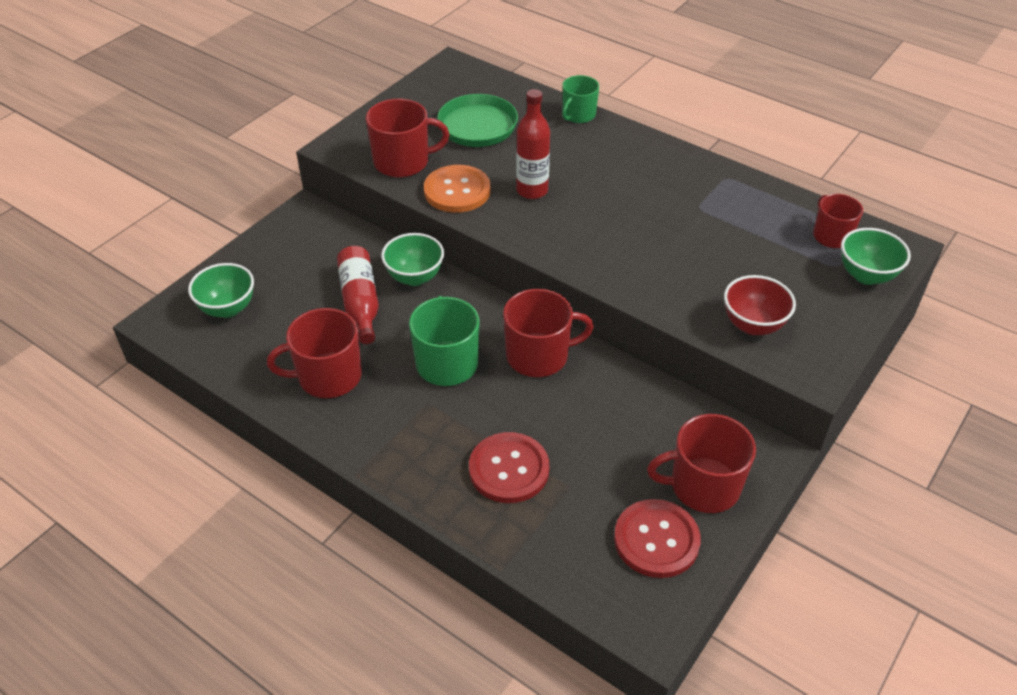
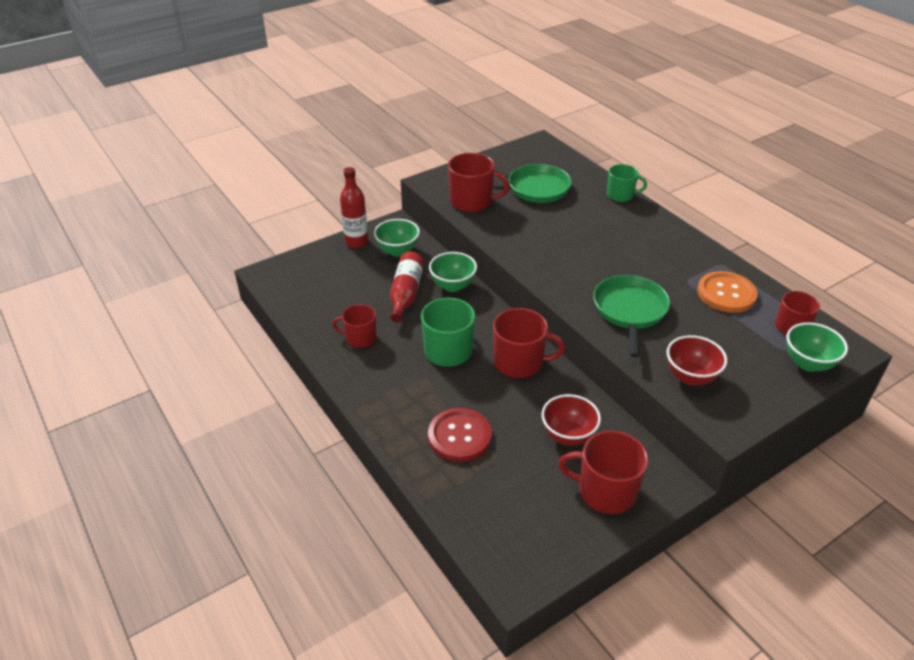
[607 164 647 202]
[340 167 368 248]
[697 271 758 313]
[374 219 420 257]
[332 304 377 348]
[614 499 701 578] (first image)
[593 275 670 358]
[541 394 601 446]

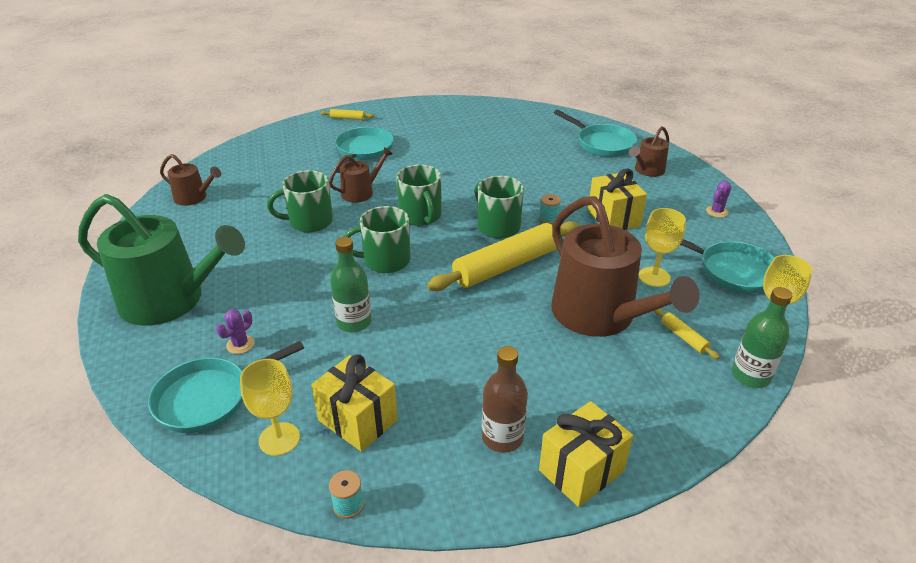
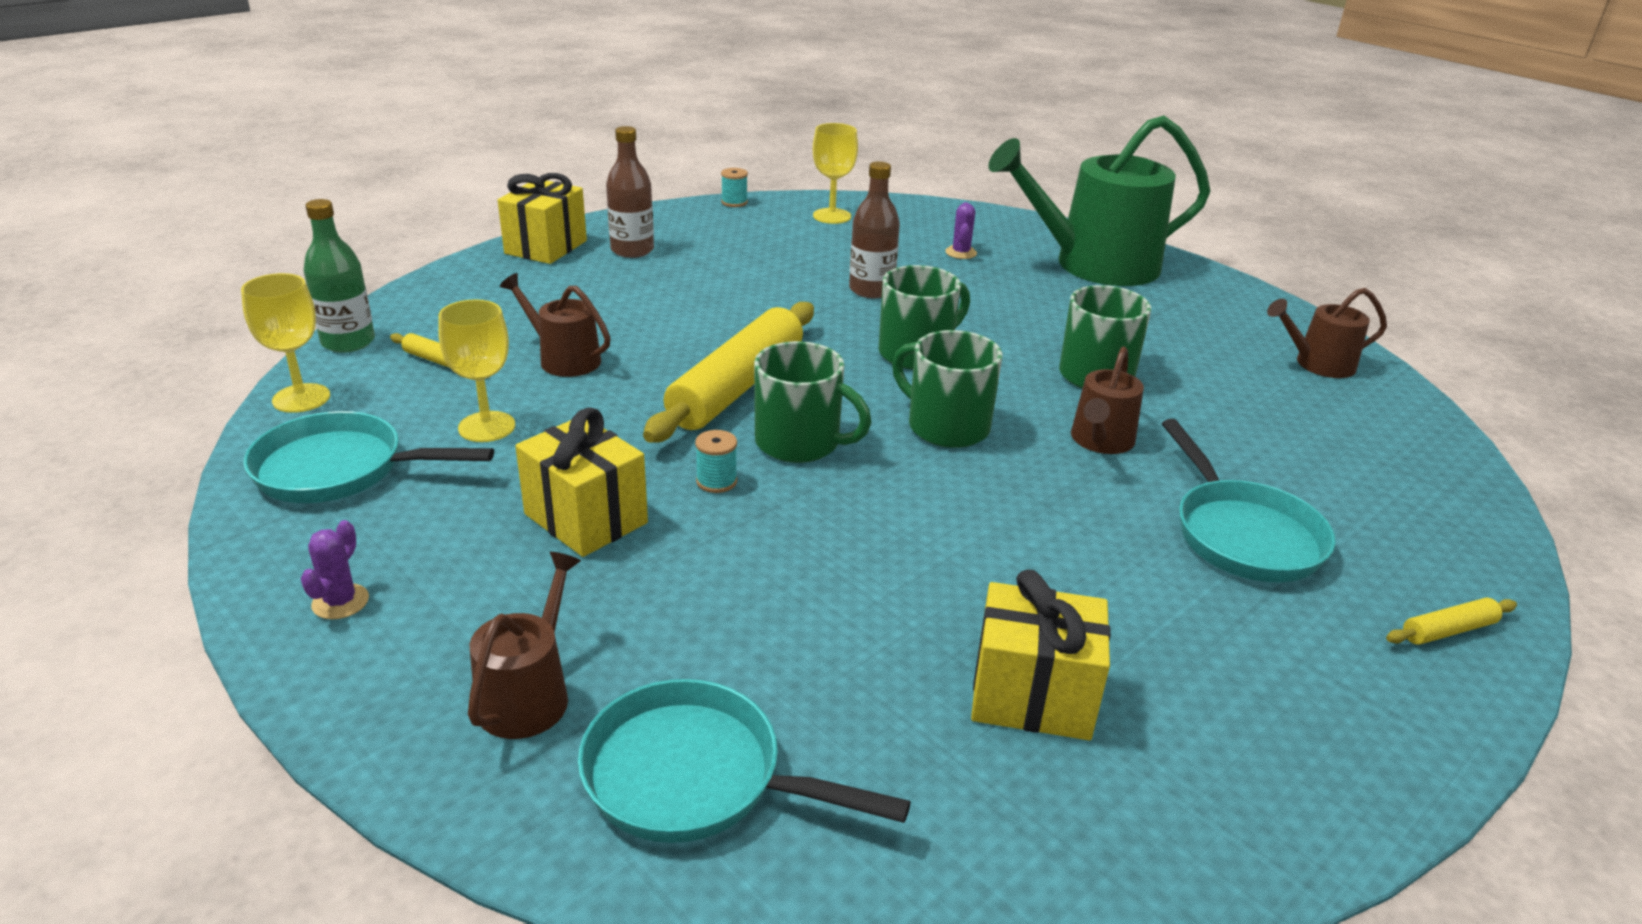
[500 273 611 377]
[849 161 900 298]
[148 341 304 433] (first image)
[971 570 1111 740]

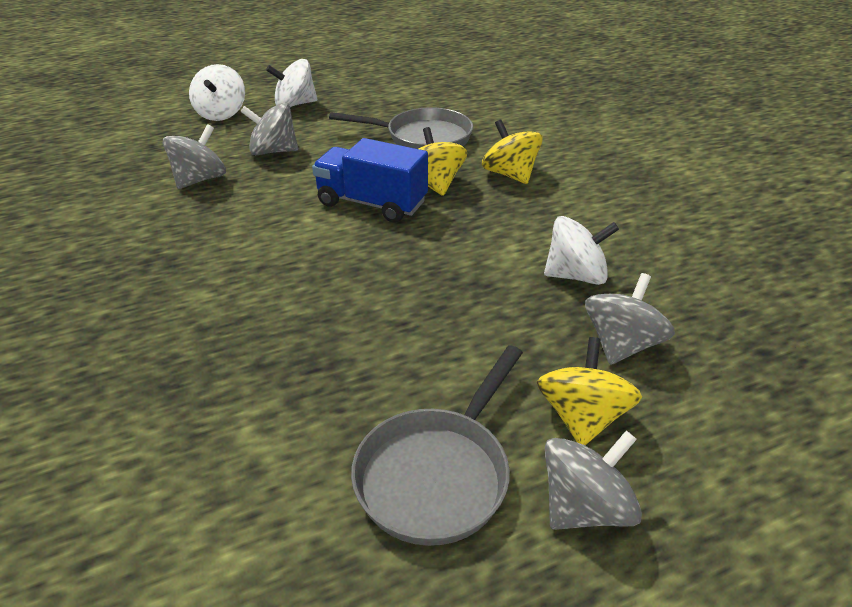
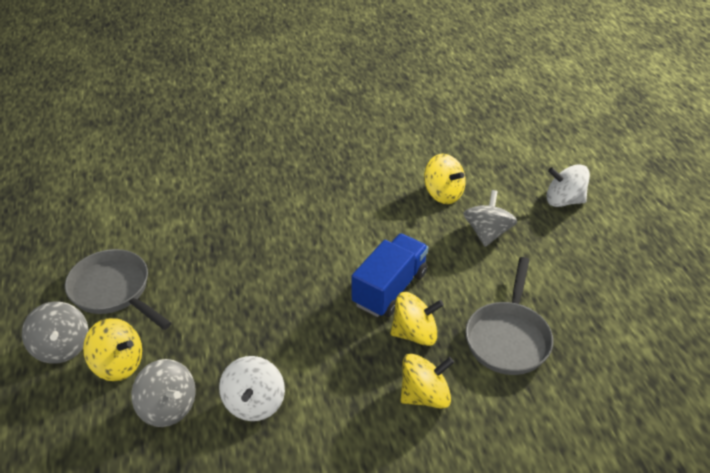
[266 59 317 107] (first image)
[424 154 466 204]

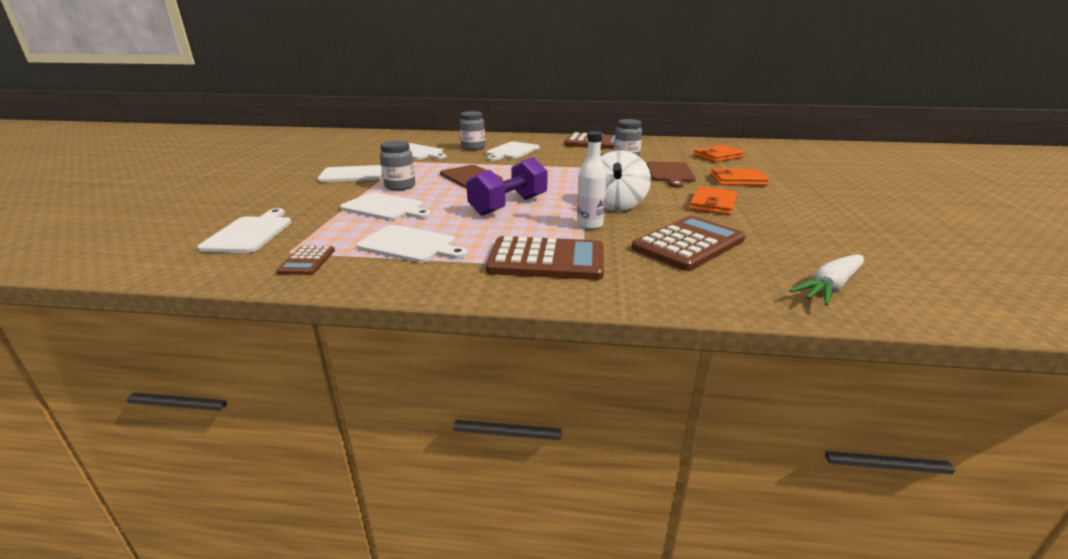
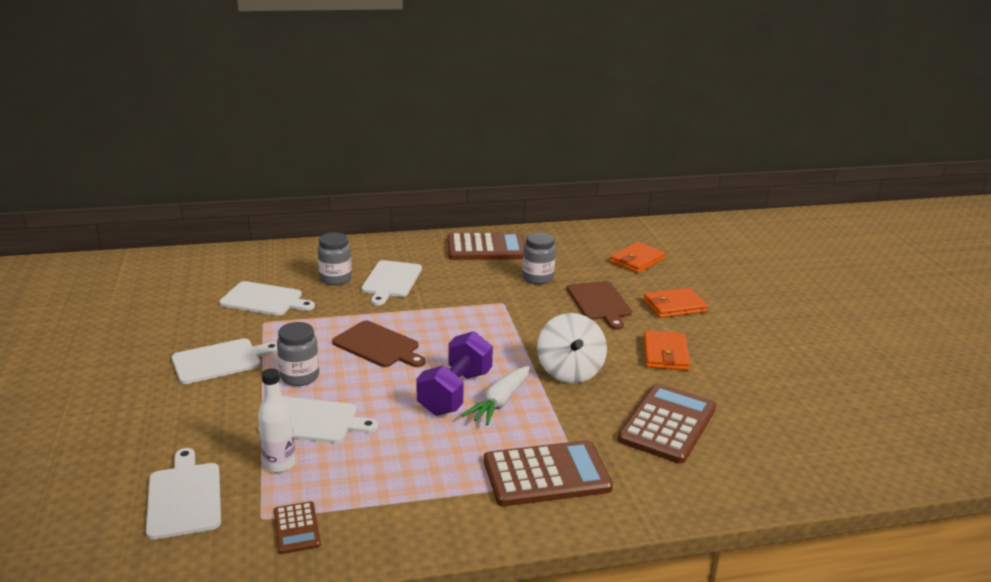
[258 368 296 472]
[356 225 468 263] (first image)
[462 366 530 426]

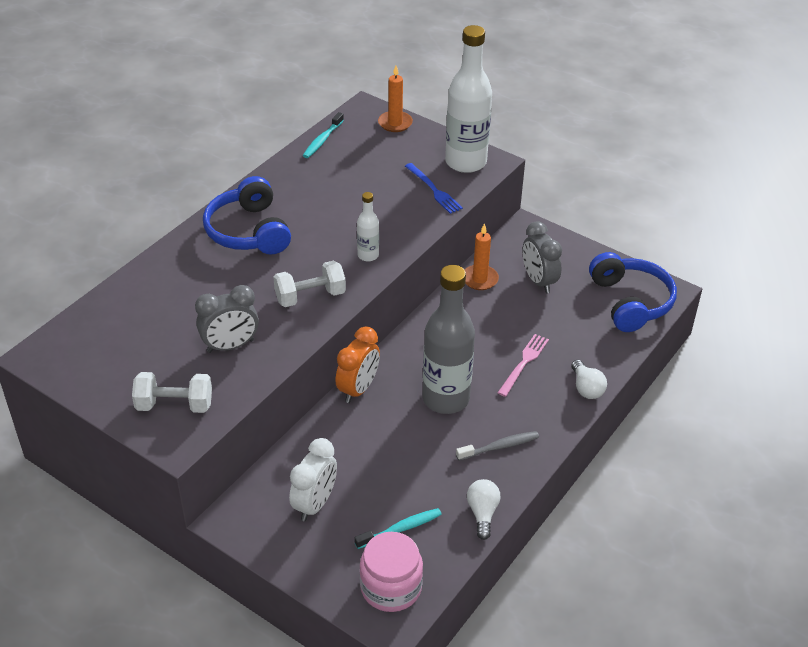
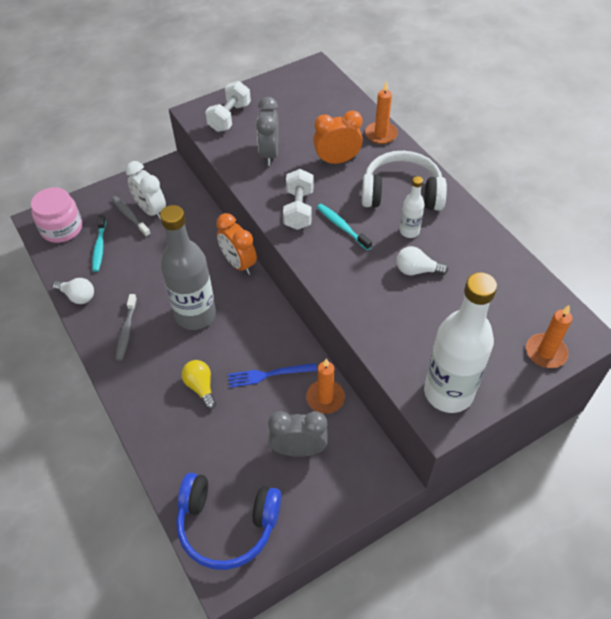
[317 204 372 250]
[228 363 317 388]
[362 151 447 211]
[400 176 425 238]
[182 360 216 409]
[396 246 448 275]
[365 81 398 144]
[313 110 363 164]
[112 196 151 237]

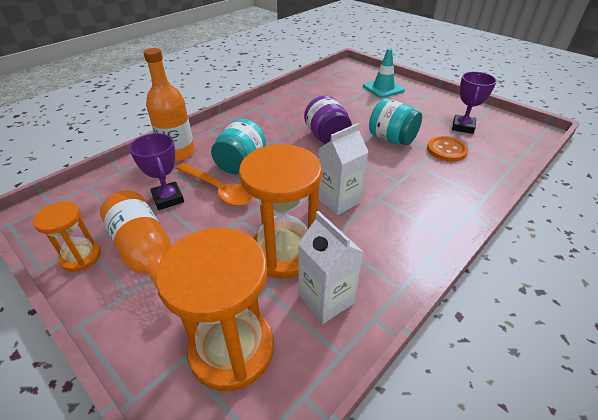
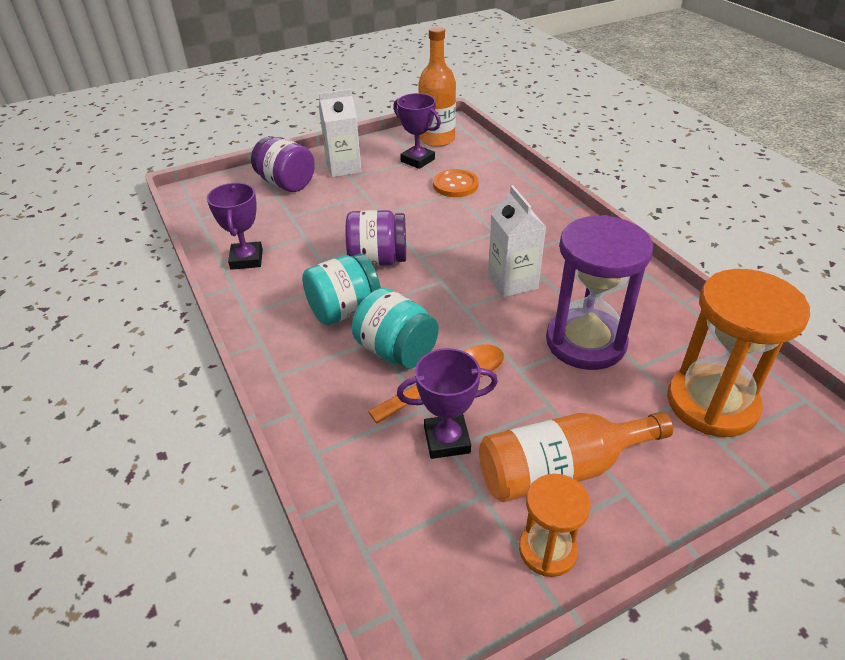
[418 26 456 147]
[251 136 315 192]
[302 254 381 325]
[546 215 653 370]
[319 89 362 177]
[207 183 263 270]

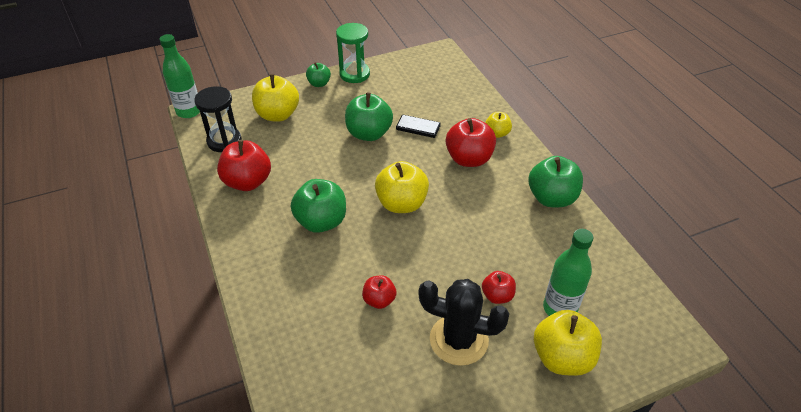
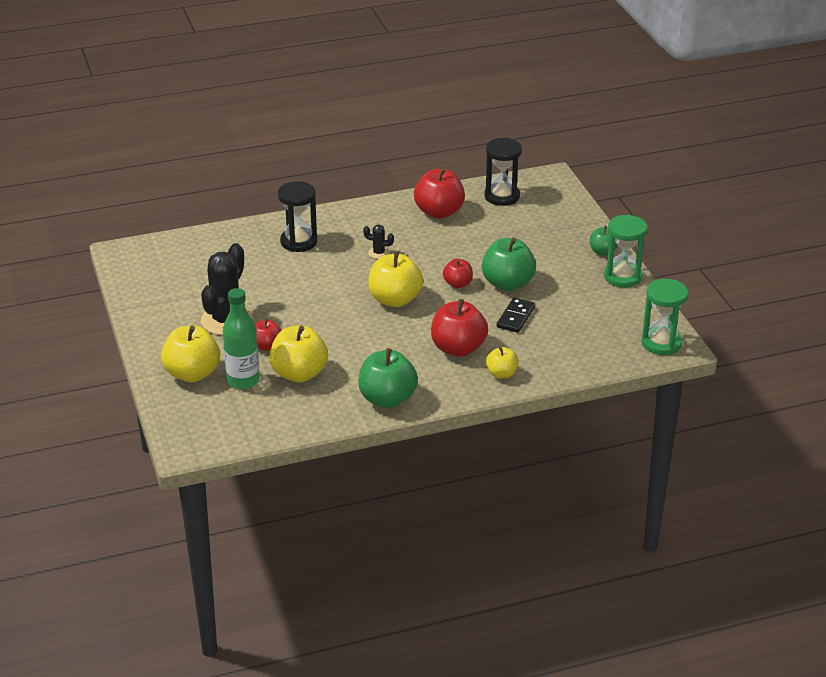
[159 34 200 118] (first image)
[270 325 328 382]
[363 225 394 259]
[443 259 473 288]
[278 181 317 252]
[641 279 688 355]

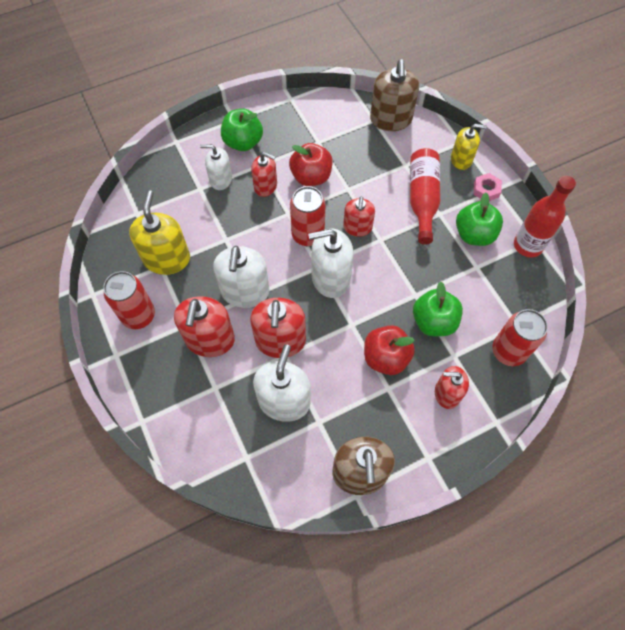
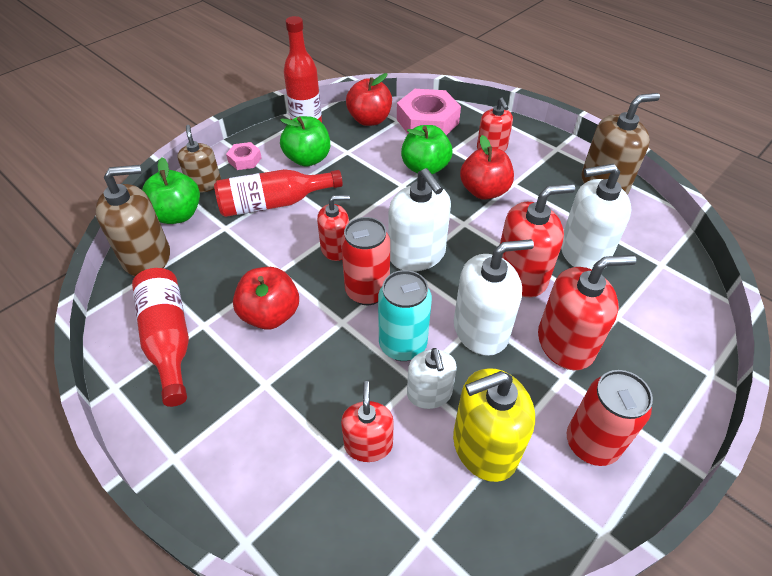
[142 158 200 224]
[177 125 221 193]
[407 348 457 409]
[341 381 394 462]
[397 89 461 135]
[346 73 392 126]
[132 268 189 407]
[378 270 432 361]

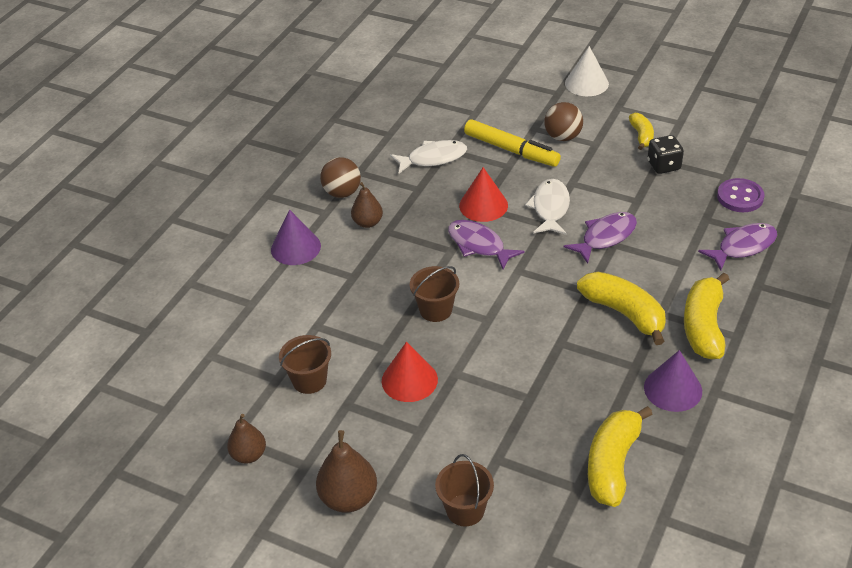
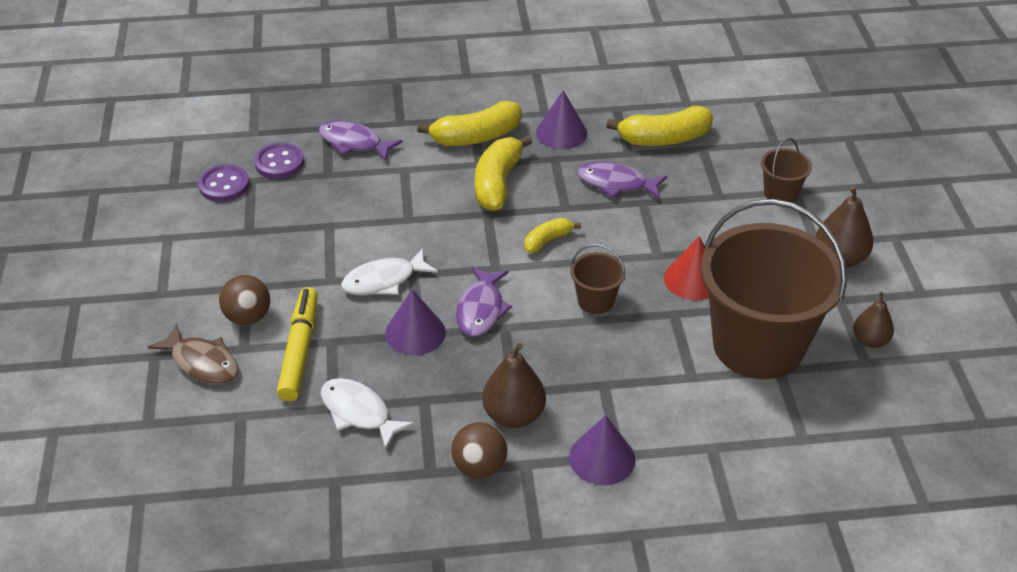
[565 46 609 96] (first image)
[525 218 581 253]
[648 135 684 174] (first image)
[385 289 446 355]
[482 343 546 428]
[578 162 667 200]
[701 199 847 379]
[198 164 249 202]
[148 324 238 384]

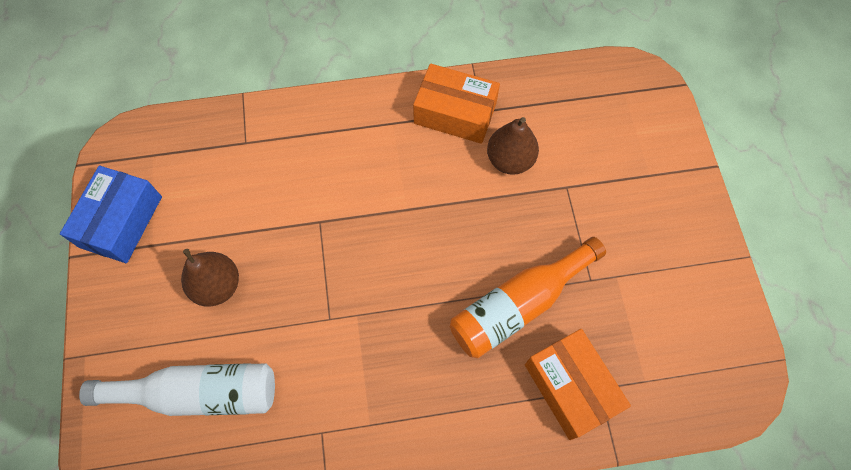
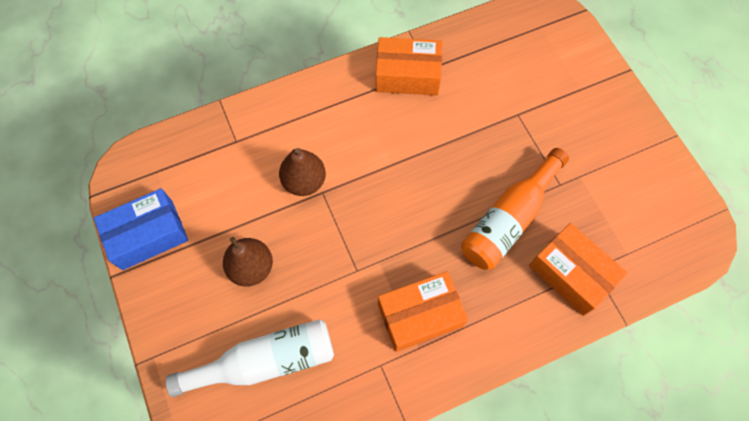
[279 148 326 196]
[94 188 188 270]
[378 271 468 352]

